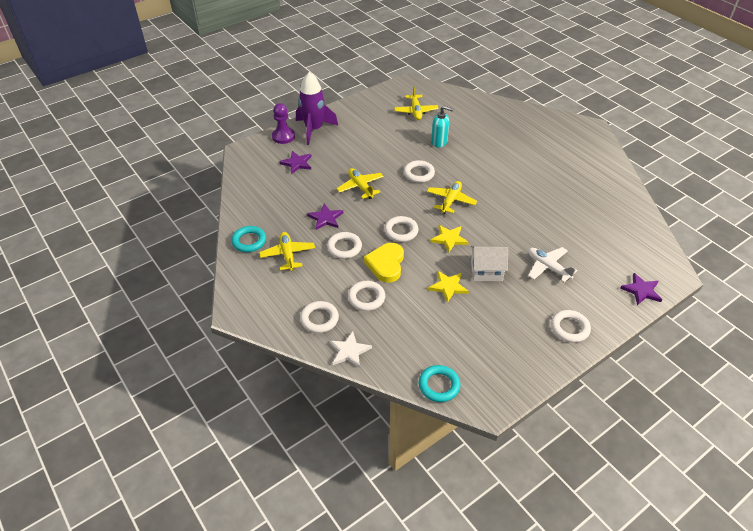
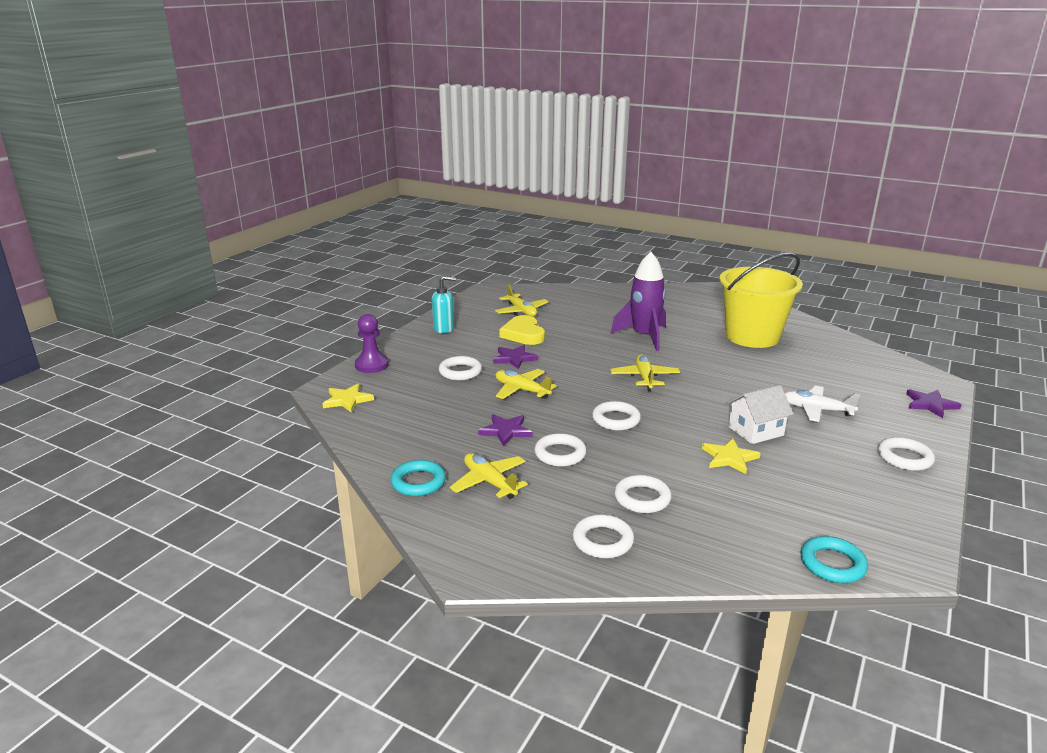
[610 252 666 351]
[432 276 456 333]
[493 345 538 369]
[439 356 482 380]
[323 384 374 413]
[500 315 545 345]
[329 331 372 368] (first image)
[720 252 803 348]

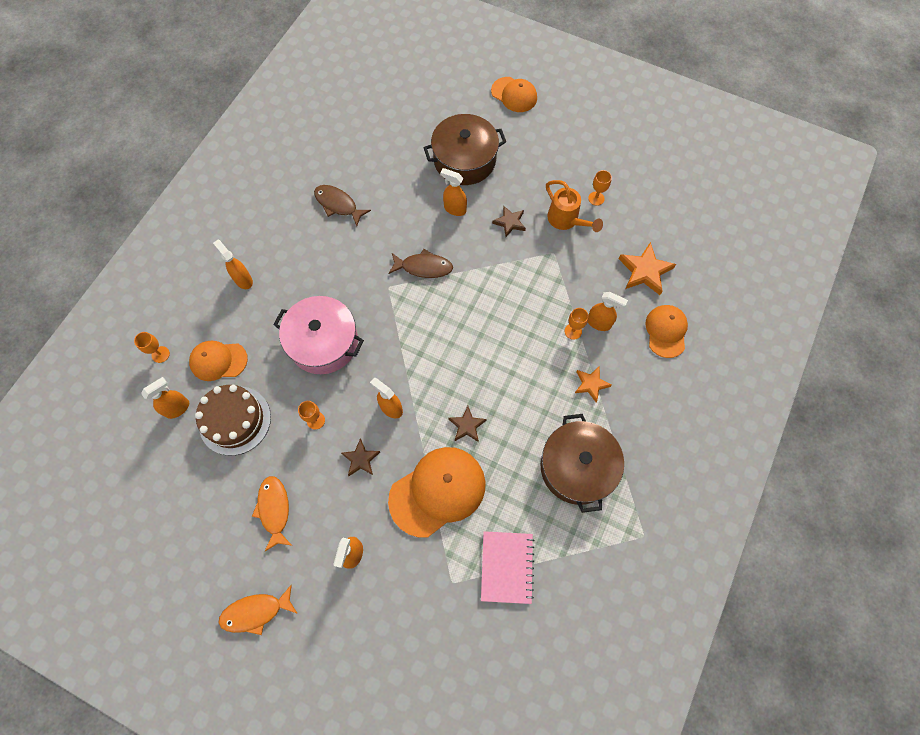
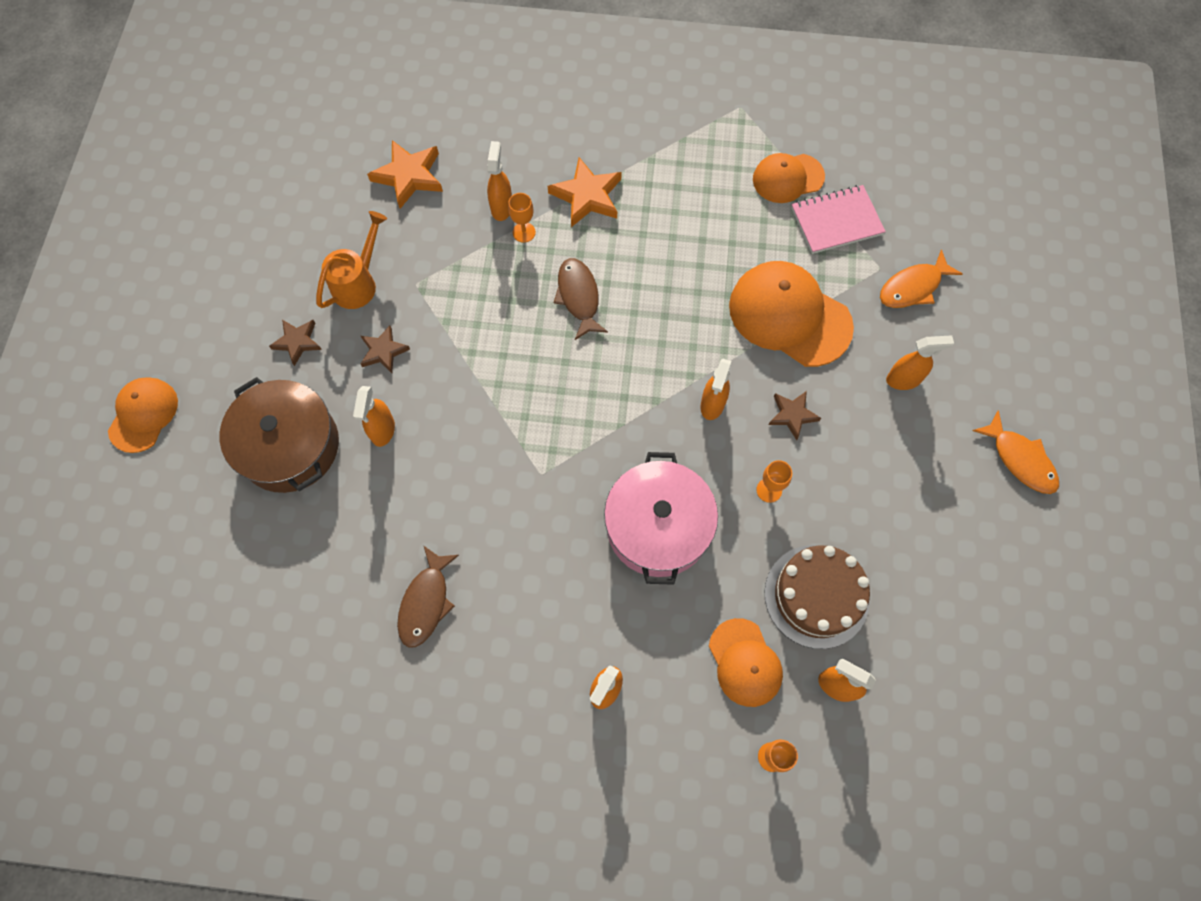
[588 170 612 206] (first image)
[553 258 608 340]
[753 153 825 203]
[548 157 622 227]
[269 320 322 366]
[540 414 624 513] (first image)
[880 249 962 308]

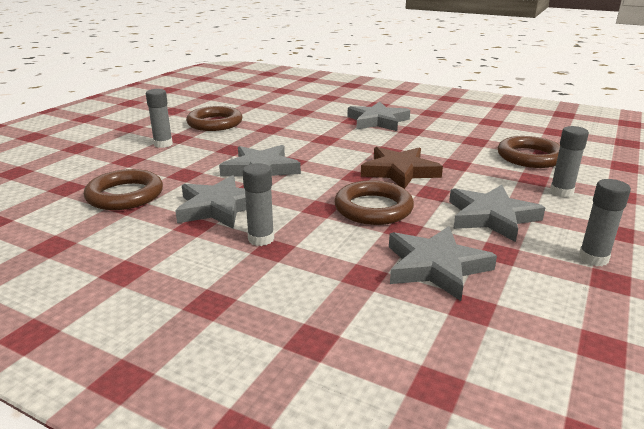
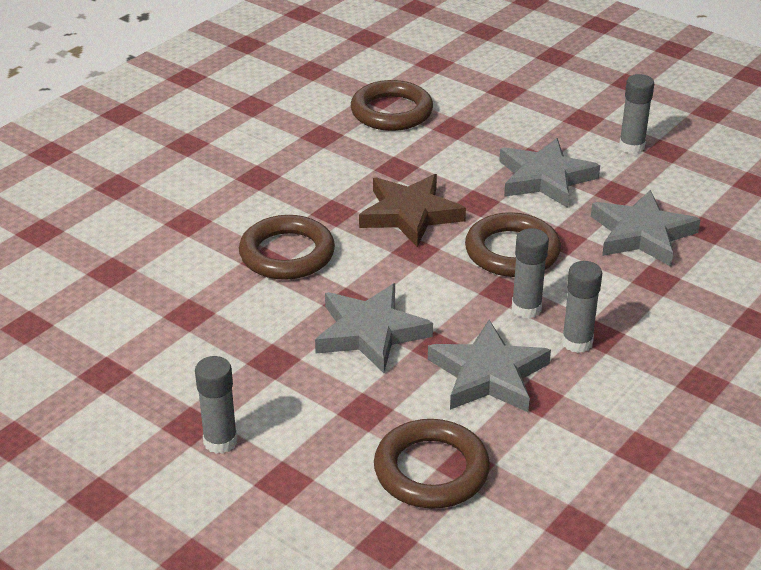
[347 102 410 131] (first image)
[239 215 335 280]
[512 228 549 318]

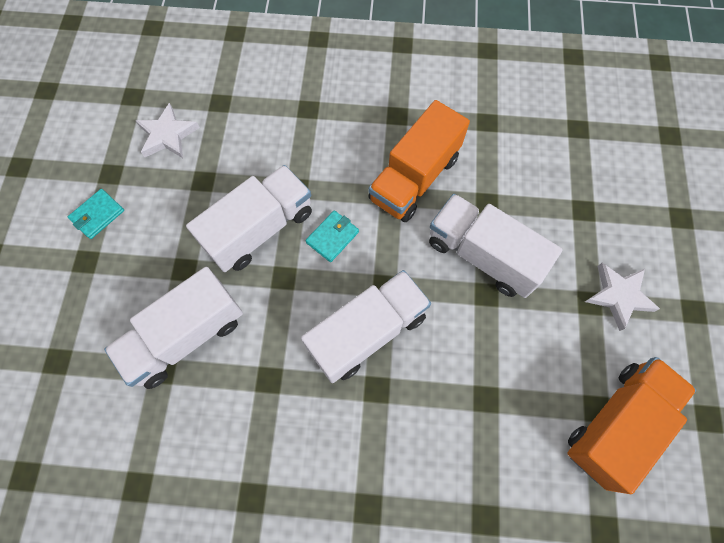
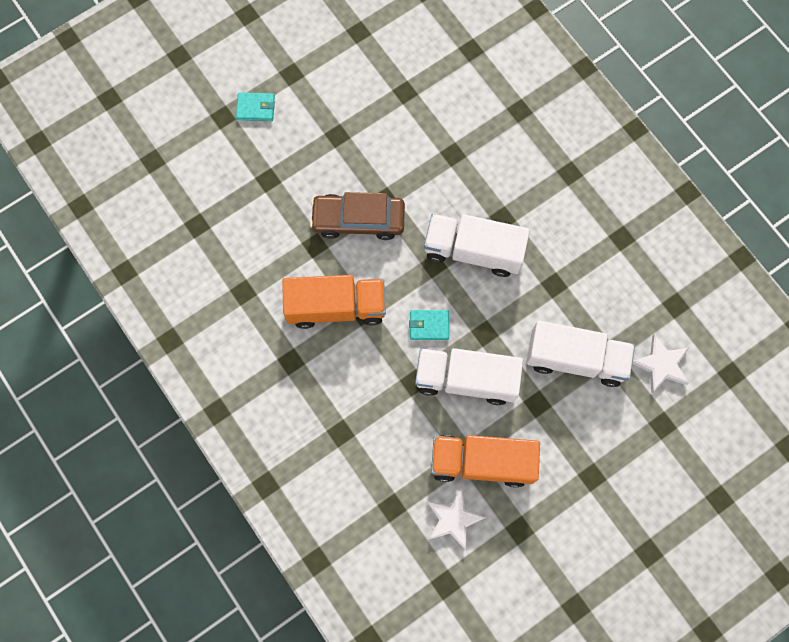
[236 92 275 121]
[310 192 405 240]
[632 334 689 393]
[431 435 540 488]

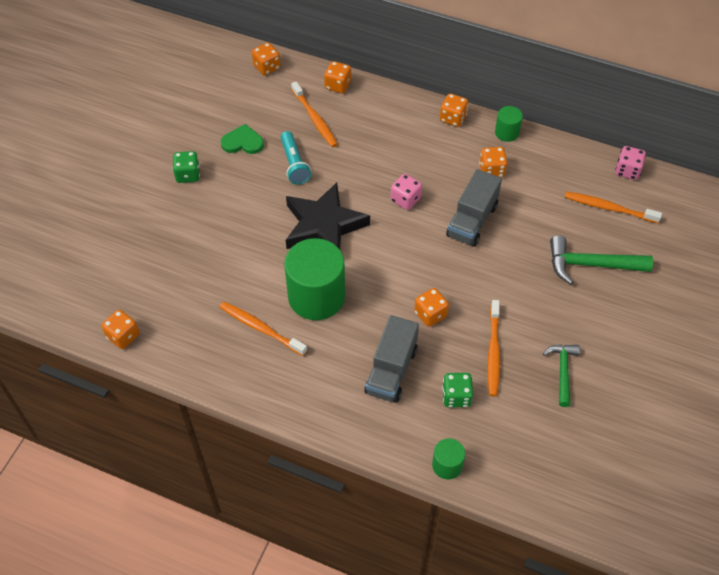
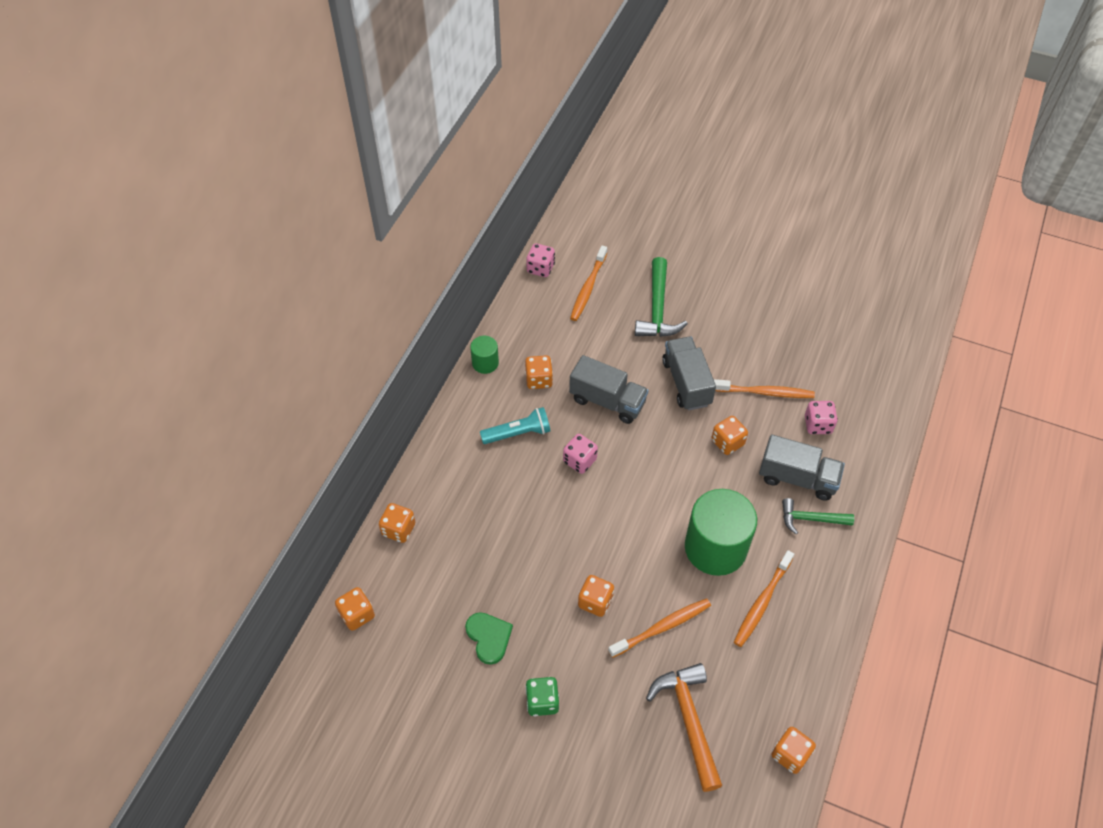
[608 598 711 658]
[578 575 614 617]
[465 612 513 665]
[480 407 551 444]
[286 182 370 249] (first image)
[782 498 854 535]
[805 401 838 434]
[432 438 465 480] (first image)
[662 336 716 410]
[646 663 723 792]

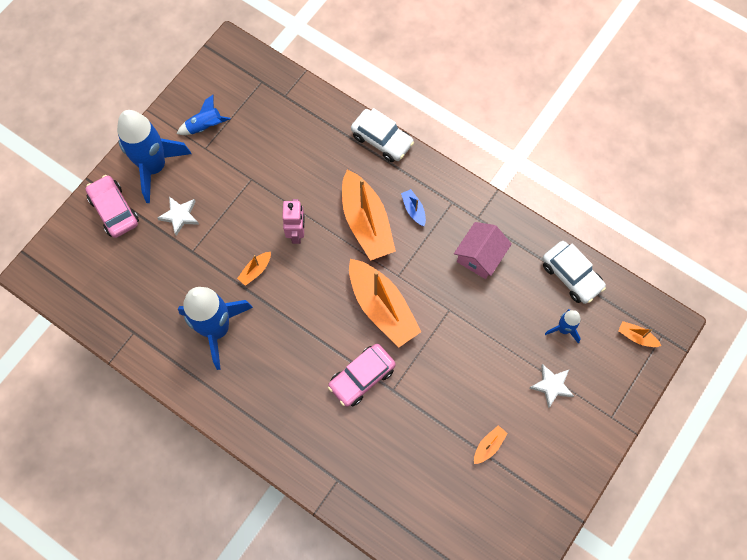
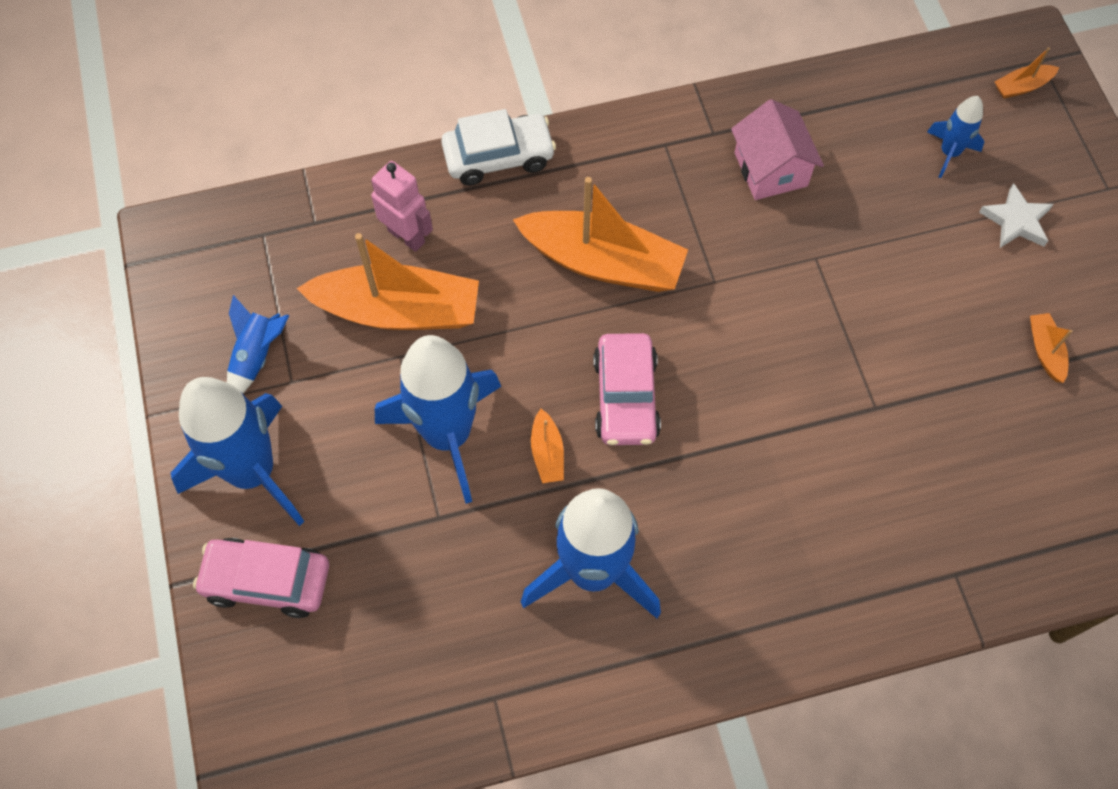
[401 189 426 226] (first image)
[157 196 199 236] (first image)
[371 161 433 252]
[542 241 606 304] (first image)
[297 233 479 330]
[593 333 661 445]
[375 335 501 504]

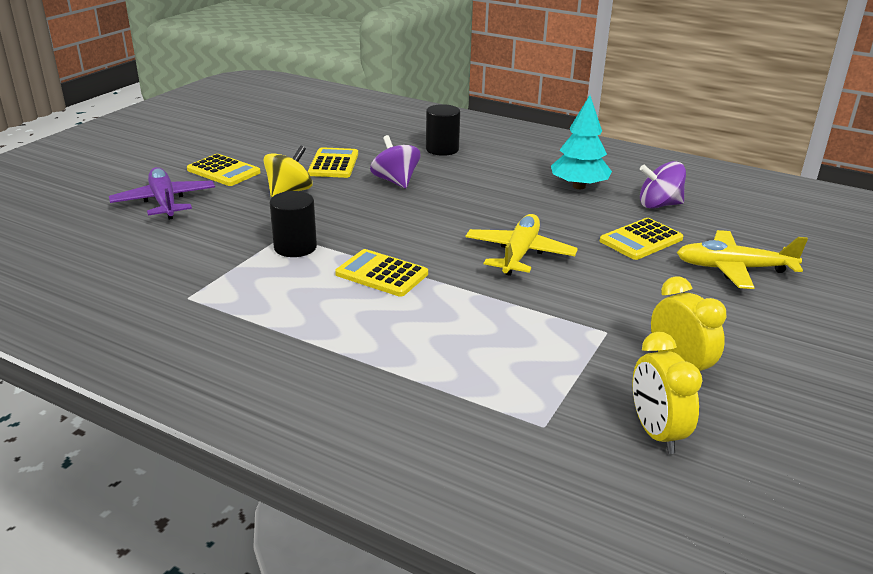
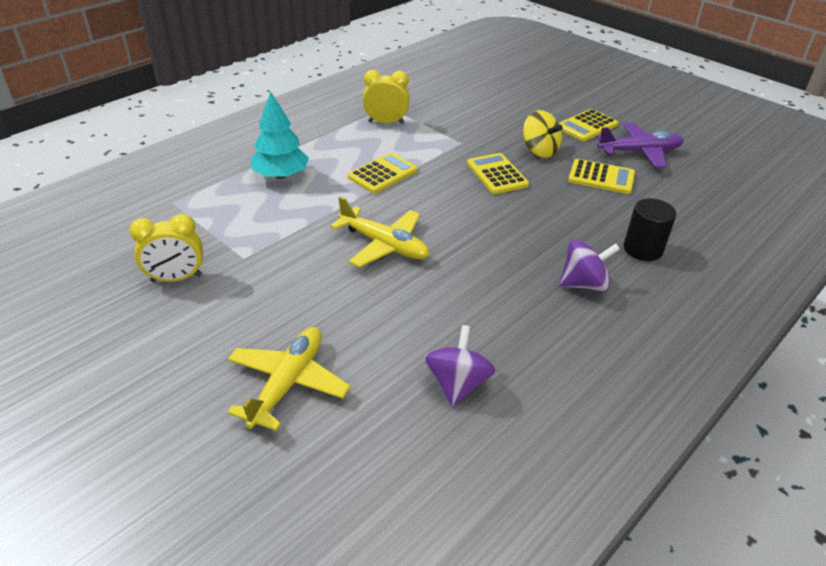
[250 91 309 179]
[559 240 620 292]
[596 123 684 168]
[270 191 317 257] (first image)
[467 153 529 194]
[363 70 410 124]

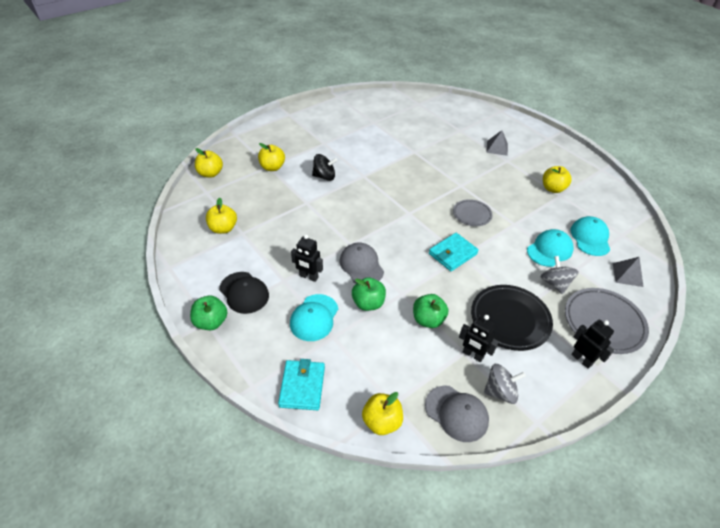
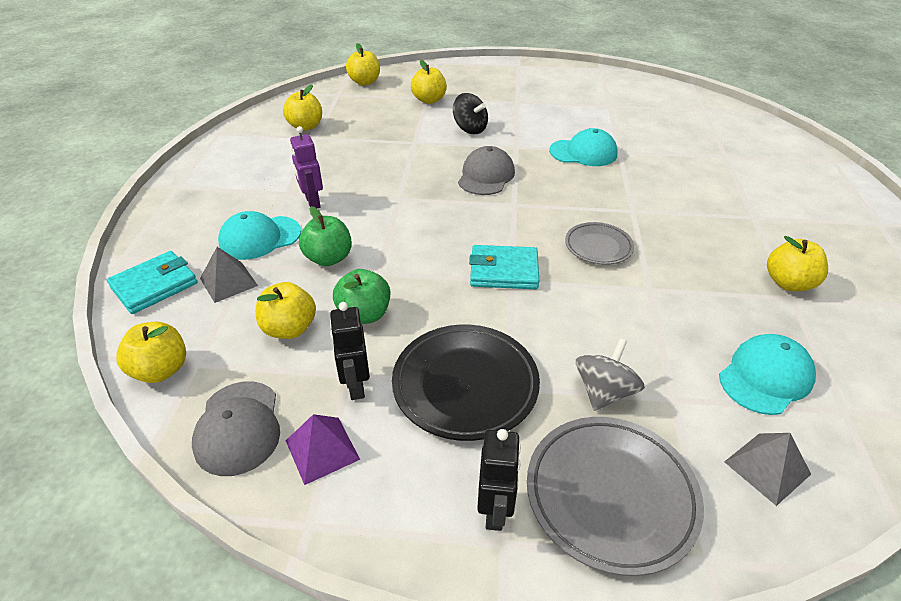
[200 247 258 303]
[549 128 617 166]
[290 126 323 208]
[458 146 515 195]
[219 272 269 314] (first image)
[190 296 227 330] (first image)
[286 414 360 485]
[256 282 316 339]

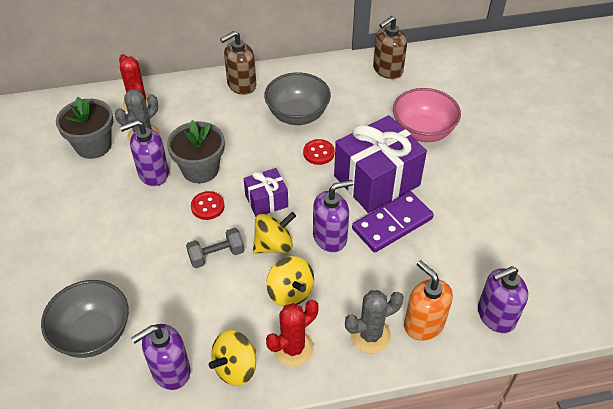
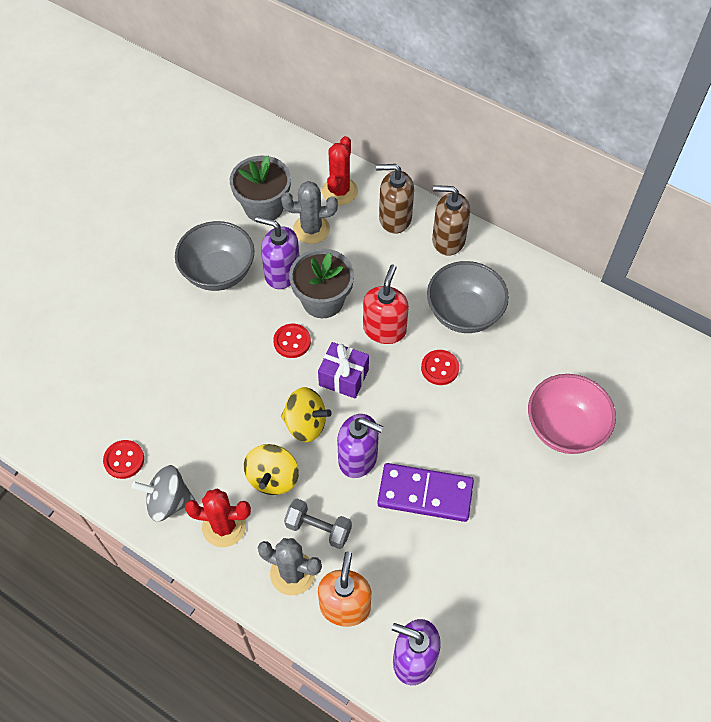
[376 164 414 234]
[334 115 427 213] (first image)
[284 498 352 549]
[175 221 254 291]
[103 440 144 479]
[132 465 195 522]
[363 264 409 344]

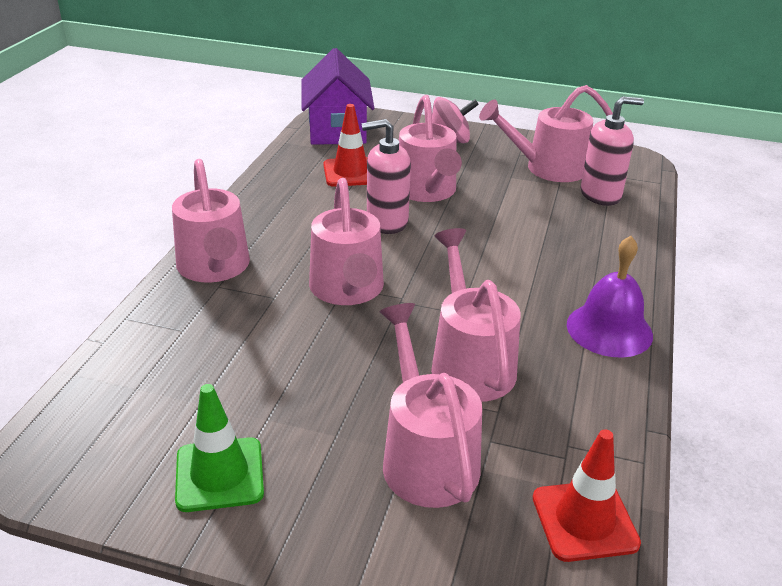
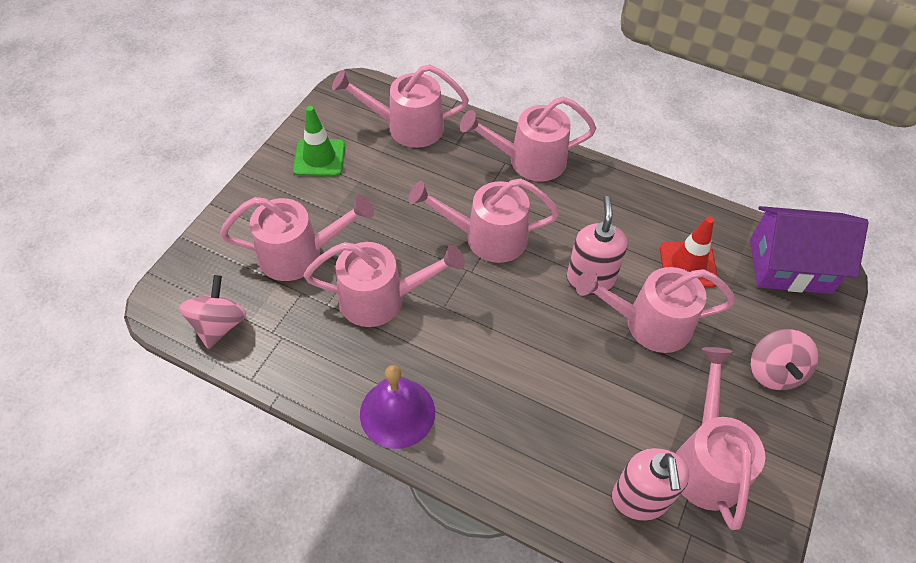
[179 275 246 349]
[332 64 469 148]

